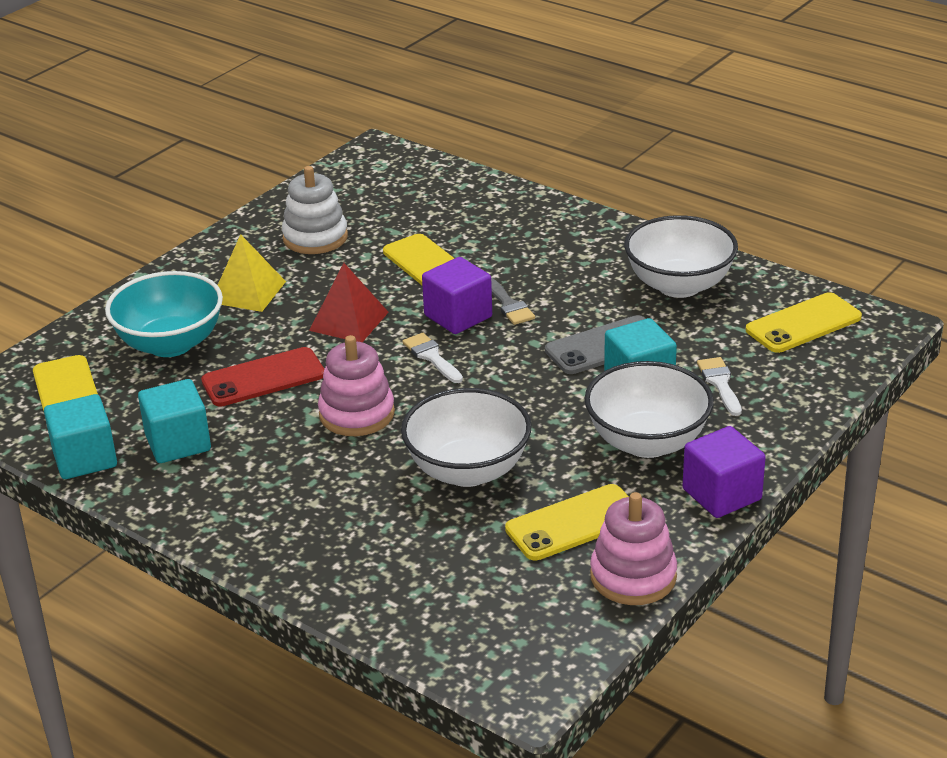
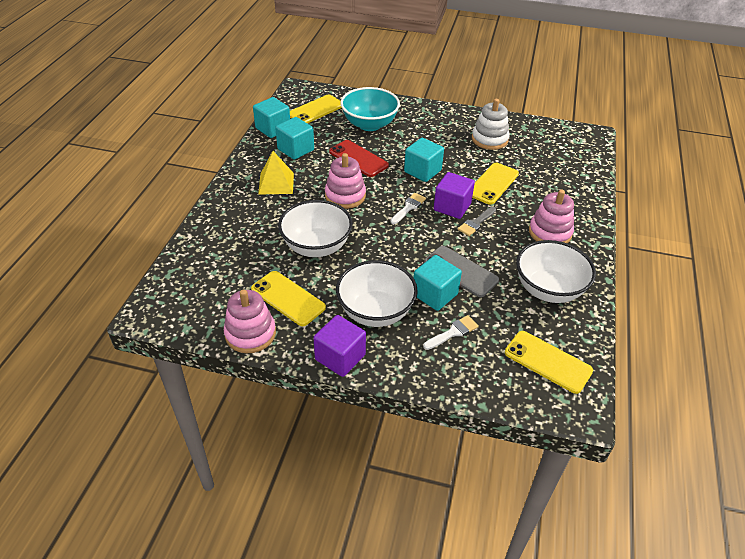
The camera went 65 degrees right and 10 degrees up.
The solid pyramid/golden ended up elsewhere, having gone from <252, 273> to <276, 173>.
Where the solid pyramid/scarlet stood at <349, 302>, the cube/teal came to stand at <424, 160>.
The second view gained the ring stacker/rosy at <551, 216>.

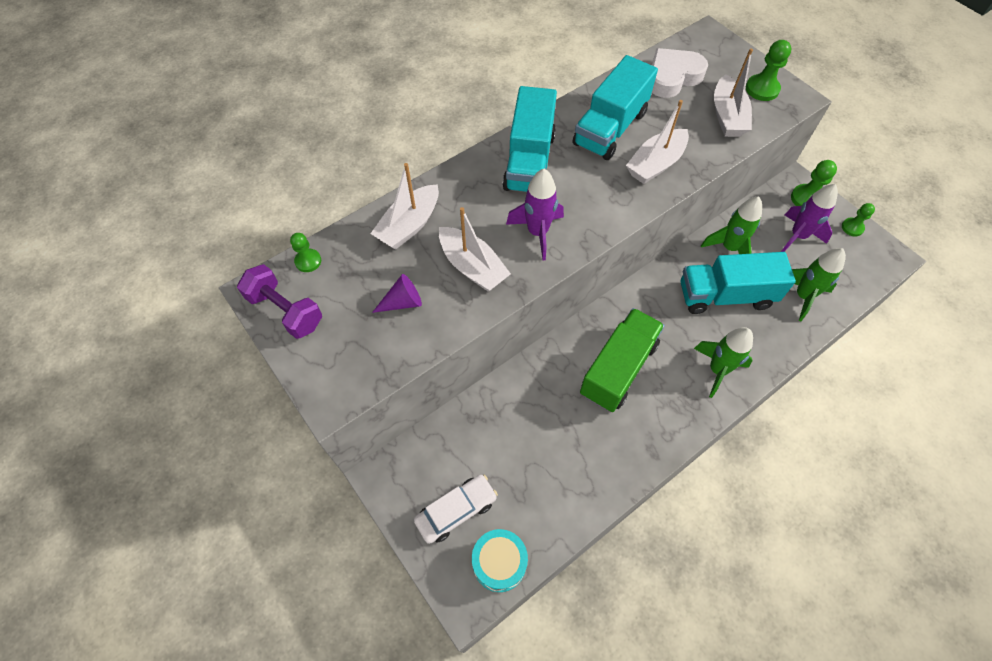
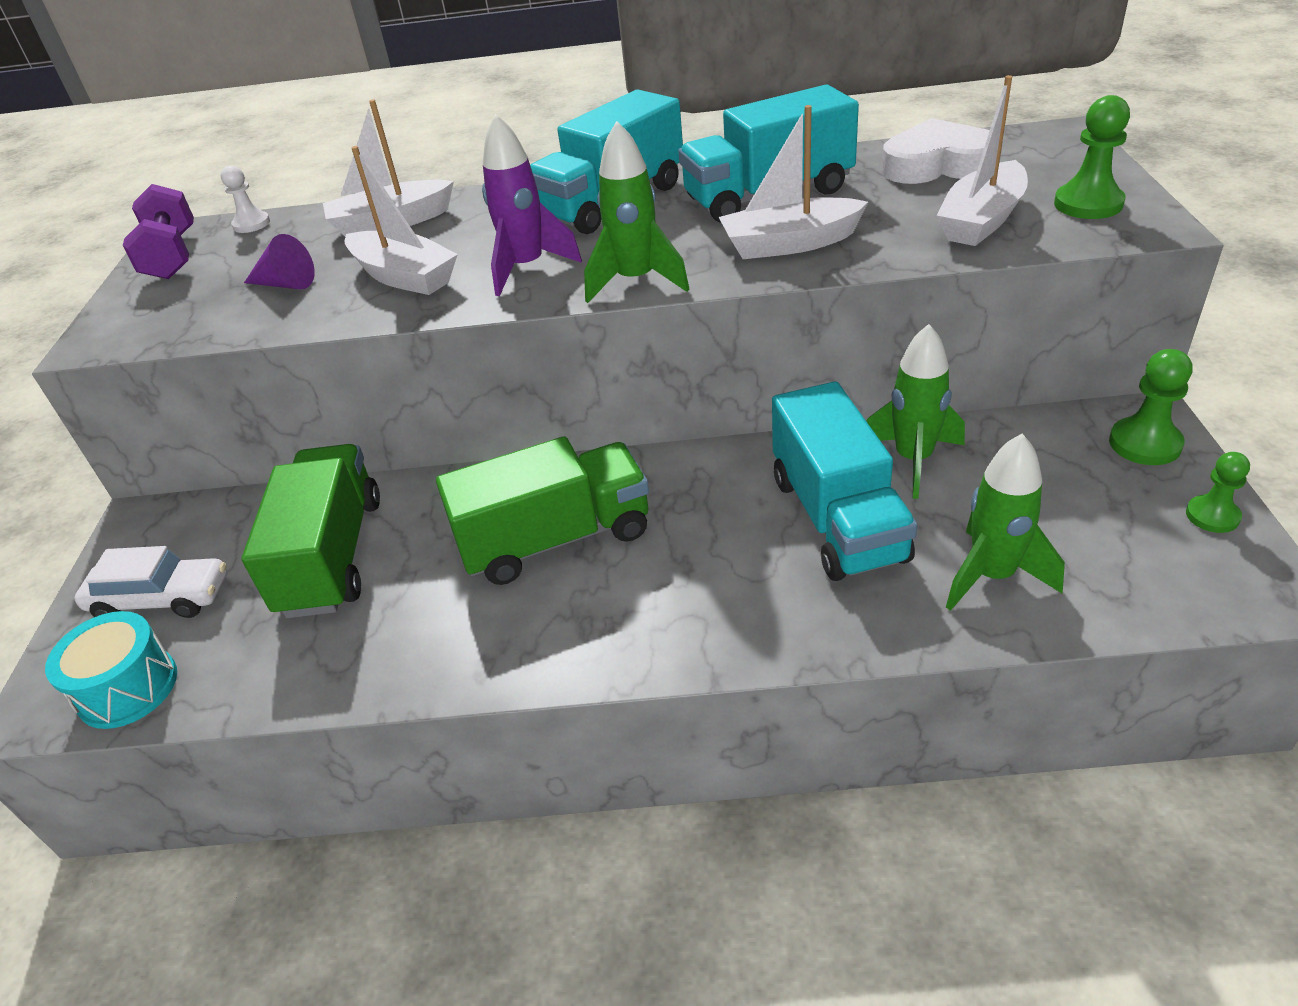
The camera went 40 degrees right and 20 degrees down.
What was the pawn/leaf-green at <305, 252> turned into the pawn/snow-white at <245, 199>.
The sailboat/snow-white at <475, 249> ended up facing another way, 45 degrees counterclockwise from before.
The truck/teal at <738, 283> ended up facing another way, 135 degrees counterclockwise from before.
The toy rocket/leaf-green ended up elsewhere, having gone from <723, 362> to <637, 212>.
The second view lost the toy rocket/purple at <809, 218>.
The second view gained the truck/leaf-green at <311, 531>.

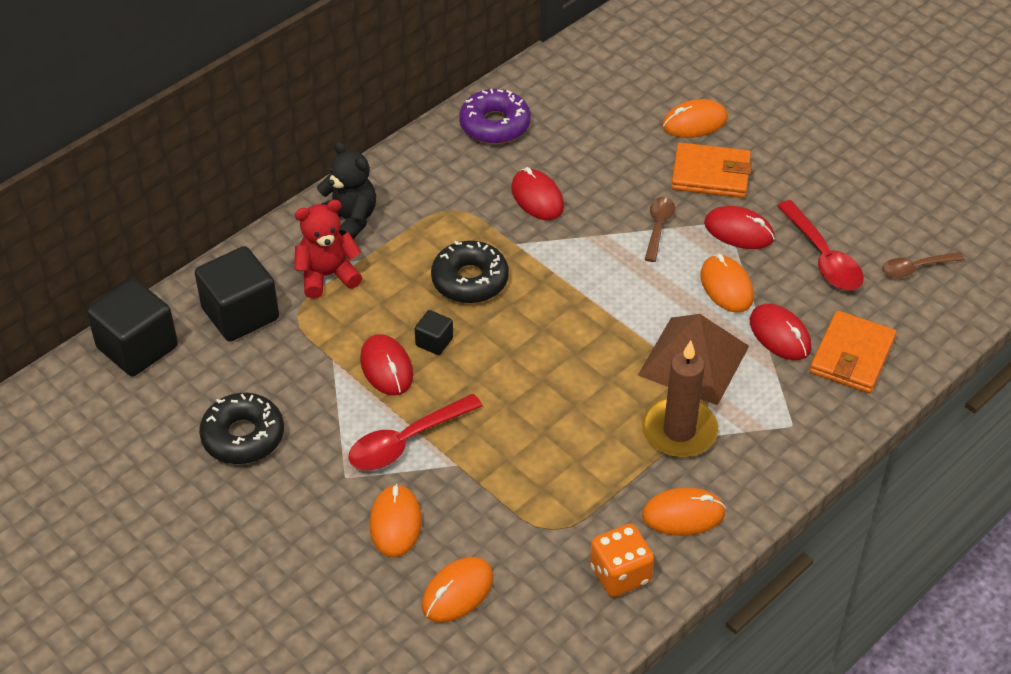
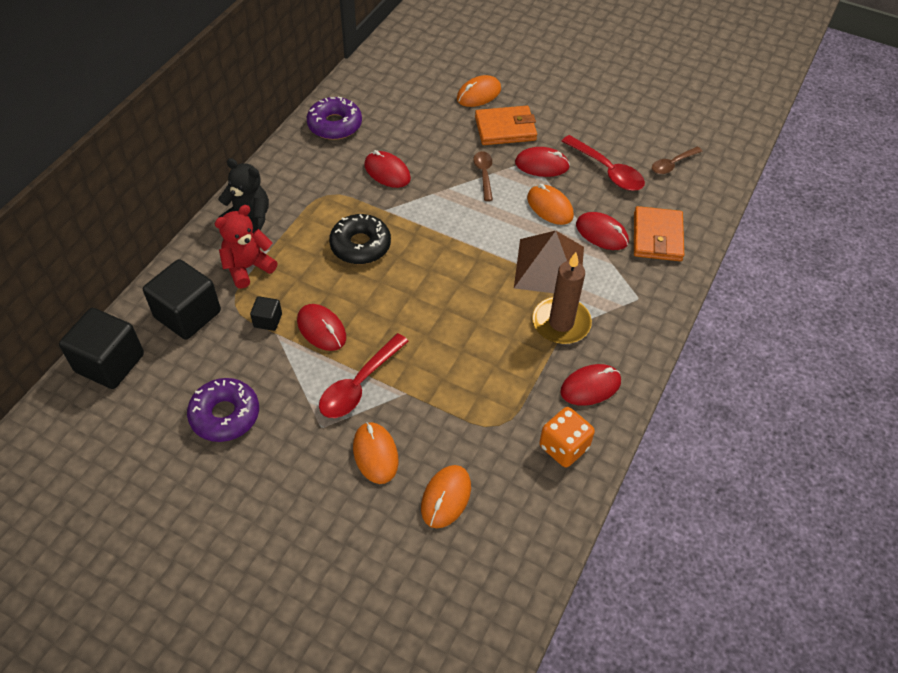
The camera went 20 degrees left and 5 degrees up.
What was the glazed donut/jet-black at <241, 428> turned into the glazed donut/purple at <223, 410>.
The cube/jet-black ended up elsewhere, having gone from <434, 332> to <266, 313>.
What was the mouse/orange at <684, 512> turned into the mouse/scarlet at <590, 385>.

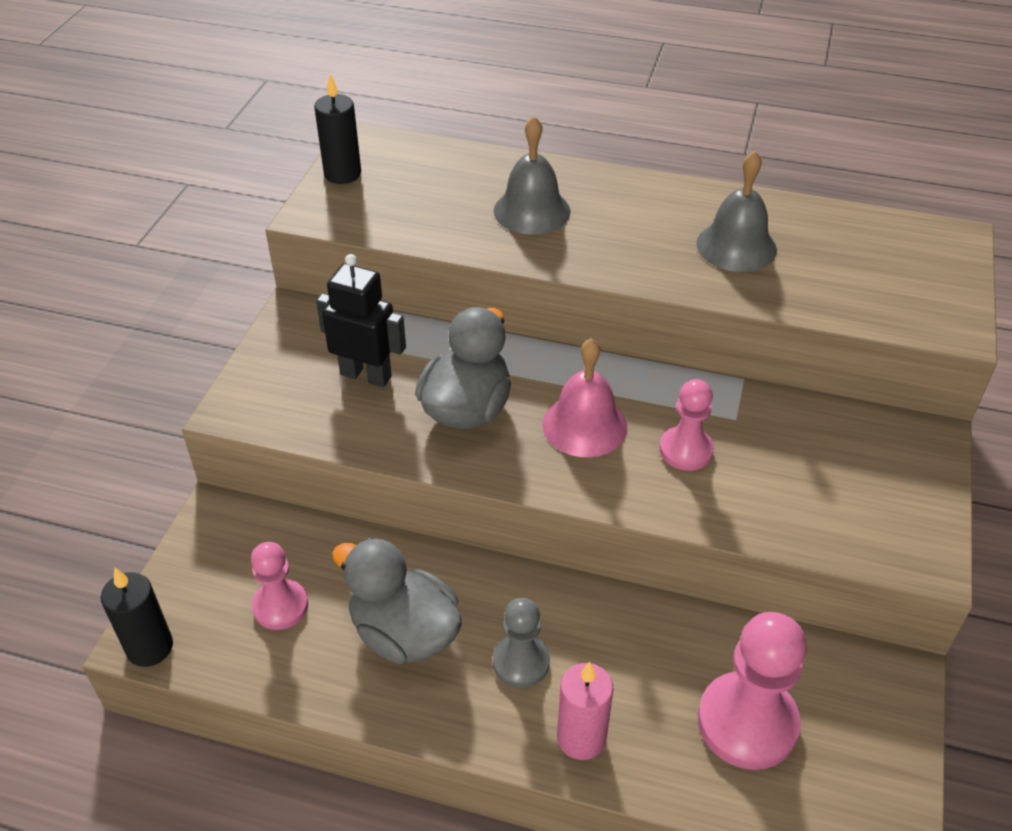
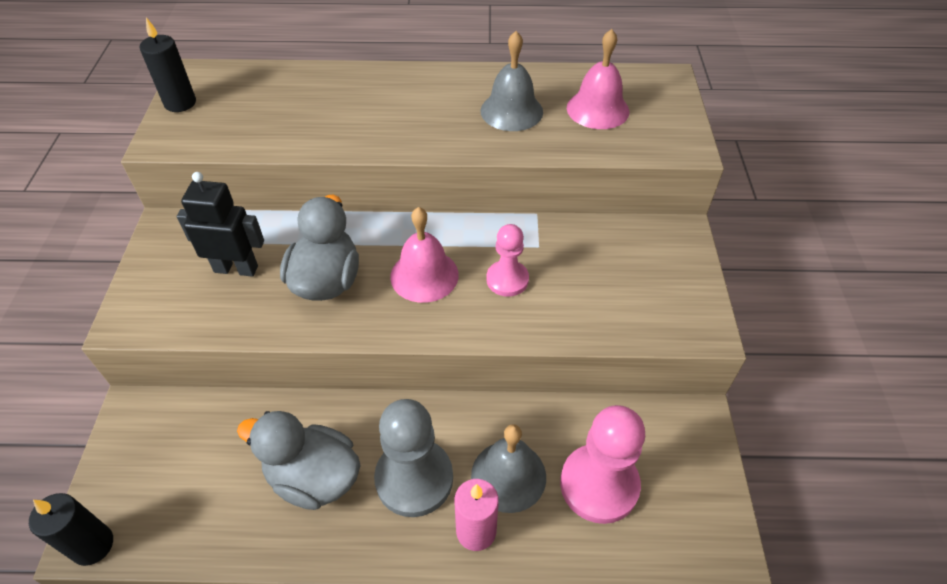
The camera went 15 degrees left and 5 degrees up.
The second view lost the pawn/rosy at <279, 586>.
The size of the pawn/grey at <521, 643> changed by a factor of 1.67.
The school bell/grey ended up elsewhere, having gone from <532, 175> to <508, 468>.
The second view gained the school bell/rosy at <598, 79>.

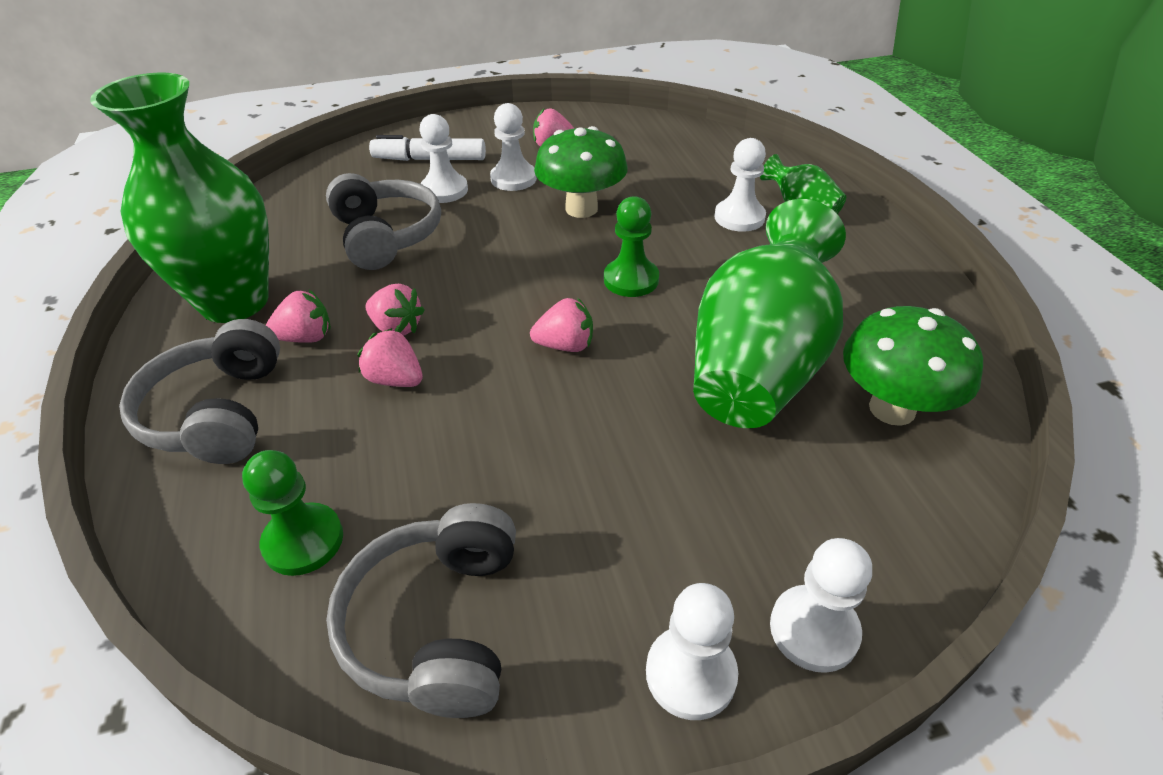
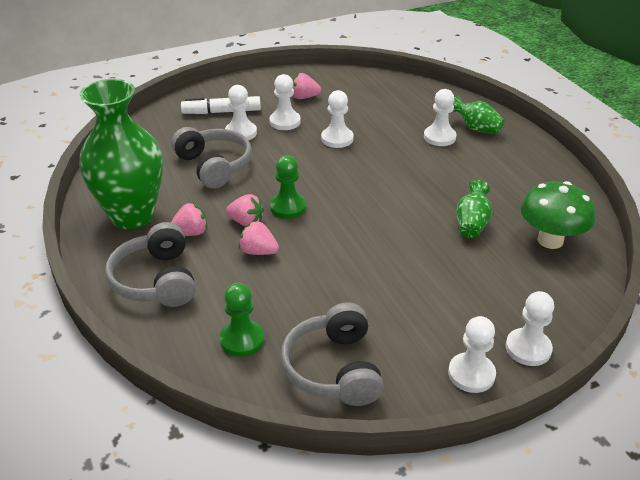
The camera went 10 degrees left and 5 degrees down.
The second view lost the toy strawberry/rosy at <561, 325>.
Where the mushroom/leaf-green stood at <581, 172>, the pawn/snow-white came to stand at <337, 119>.
The pawn/leaf-green ended up elsewhere, having gone from <631, 246> to <288, 187>.
The size of the tall vase/leaf-green at <769, 313> changed by a factor of 0.45.

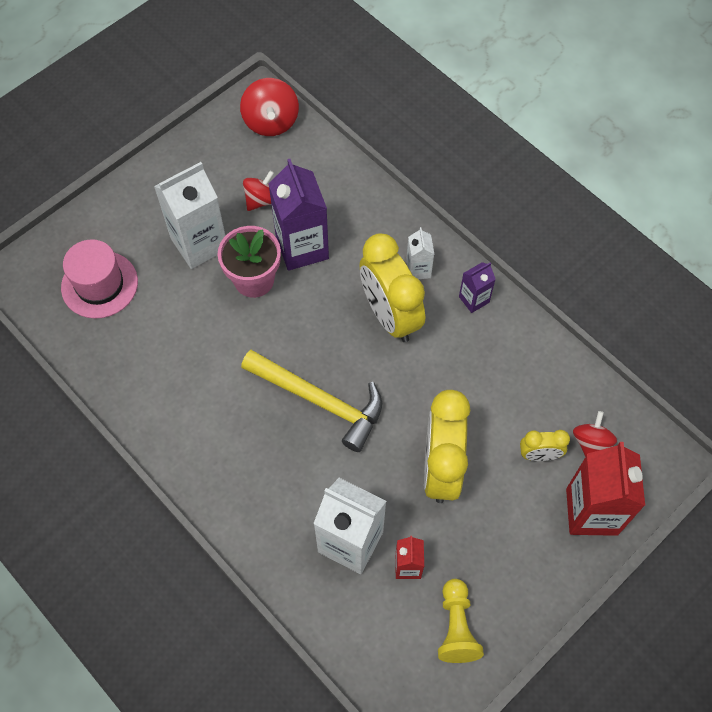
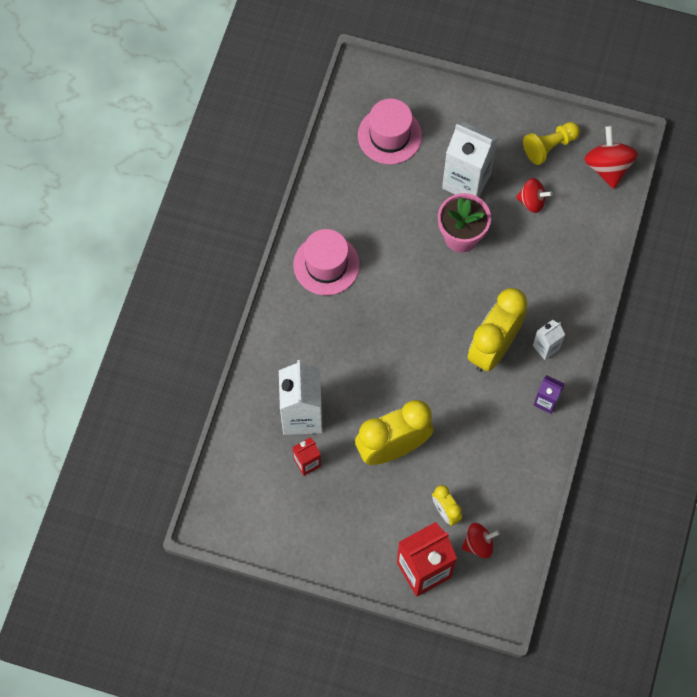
The camera went 60 degrees right and 5 degrees up.
The spinning top/scarlet at <269, 107> ended up facing another way, 120 degrees clockwise from before.
The second view lost the hammer/golden at <311, 401>.
The second view lost the juice carton/purple at <299, 215>.
The pawn/golden ended up elsewhere, having gone from <461, 621> to <551, 143>.
The second view gained the tall hat/rosy at <326, 262>.

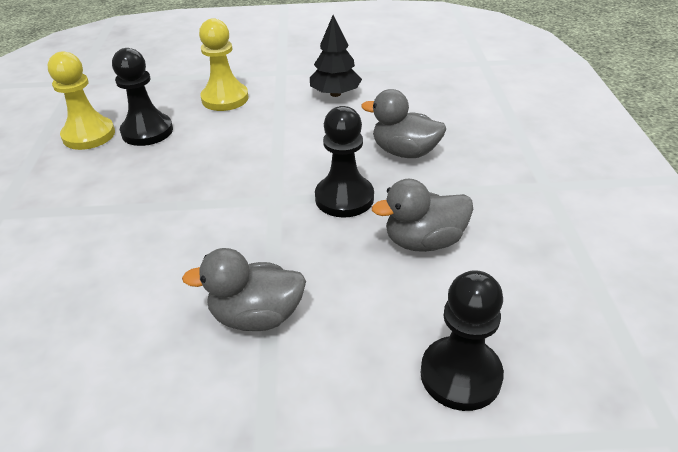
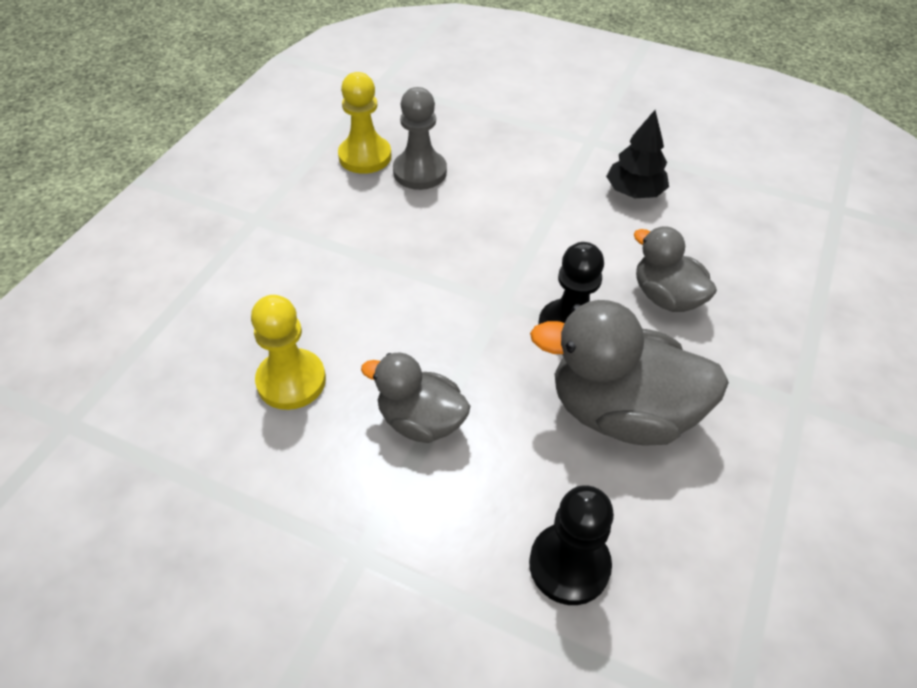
The camera went 25 degrees right and 10 degrees up.
What was the pawn/jet-black at <142, 97> turned into the pawn/grey at <420, 138>.
The pawn/golden ended up elsewhere, having gone from <224, 64> to <288, 352>.
The size of the toy duck/grey at <422, 215> changed by a factor of 1.66.

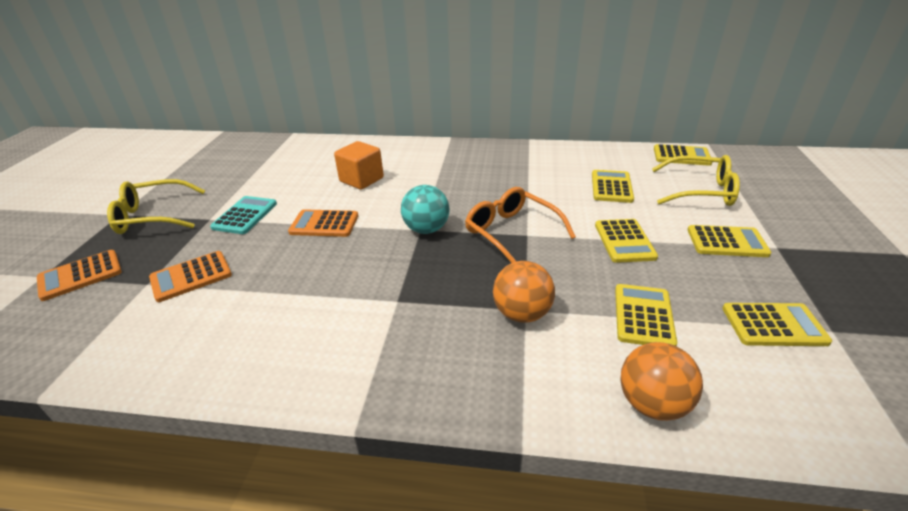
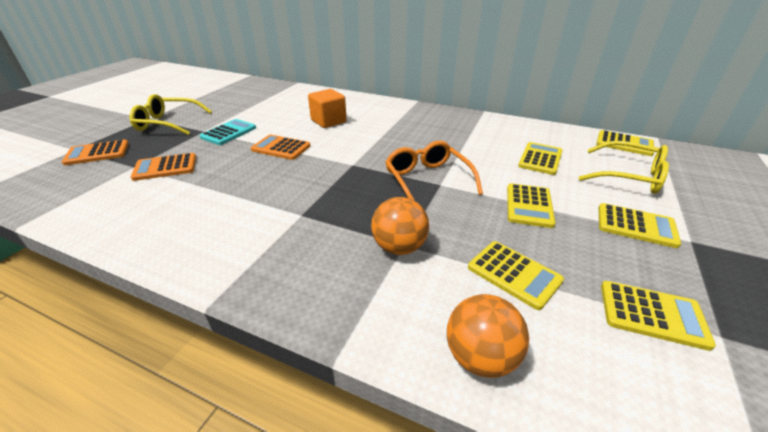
The camera went 15 degrees right and 0 degrees up.
The second view lost the ball/teal at <425, 209>.
The calculator/golden at <646, 315> ended up facing another way, 105 degrees clockwise from before.

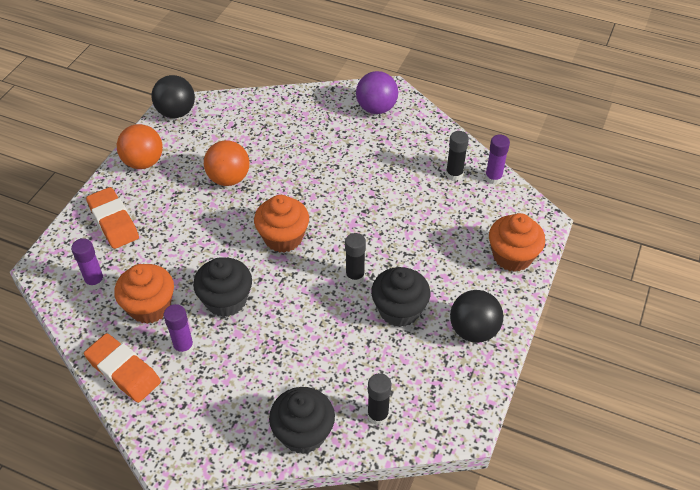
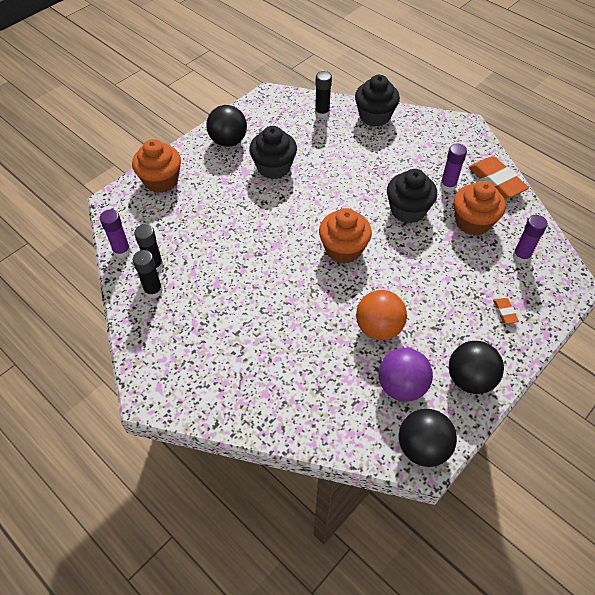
The camera went 160 degrees left and 5 degrees up.
The size of the gum eraser/orange at <112, 218> changed by a factor of 0.47.
What was the ball/orange at <140, 146> turned into the ball/jet-black at <476, 367>.
The stick of glue/jet-black ended up elsewhere, having gone from <355, 258> to <148, 274>.
The ball/purple ended up elsewhere, having gone from <377, 92> to <406, 375>.

